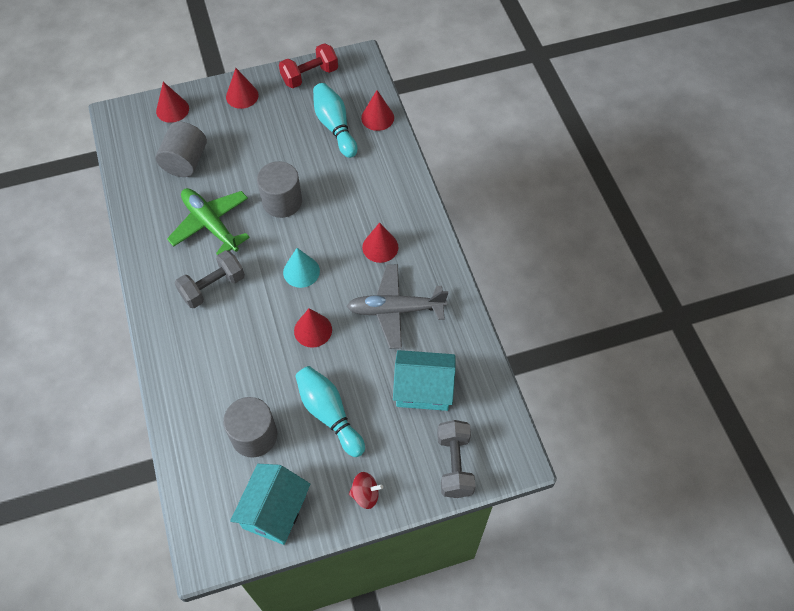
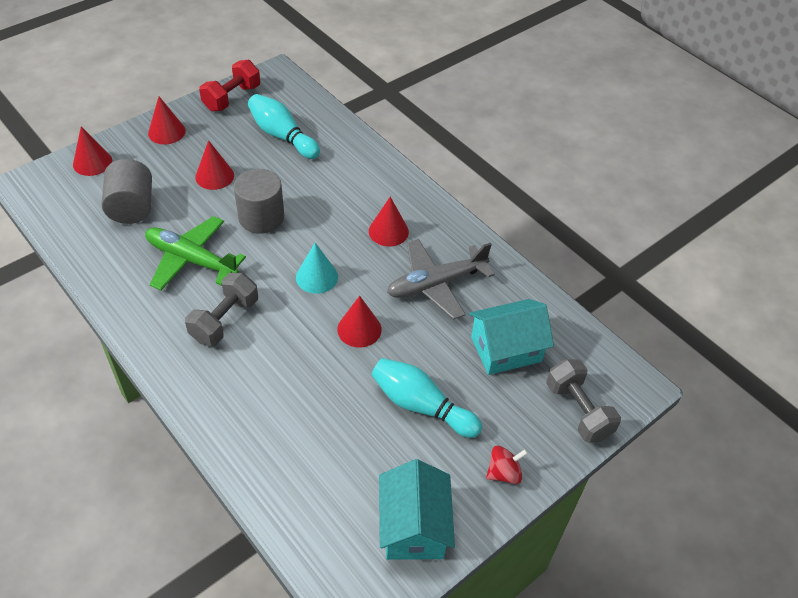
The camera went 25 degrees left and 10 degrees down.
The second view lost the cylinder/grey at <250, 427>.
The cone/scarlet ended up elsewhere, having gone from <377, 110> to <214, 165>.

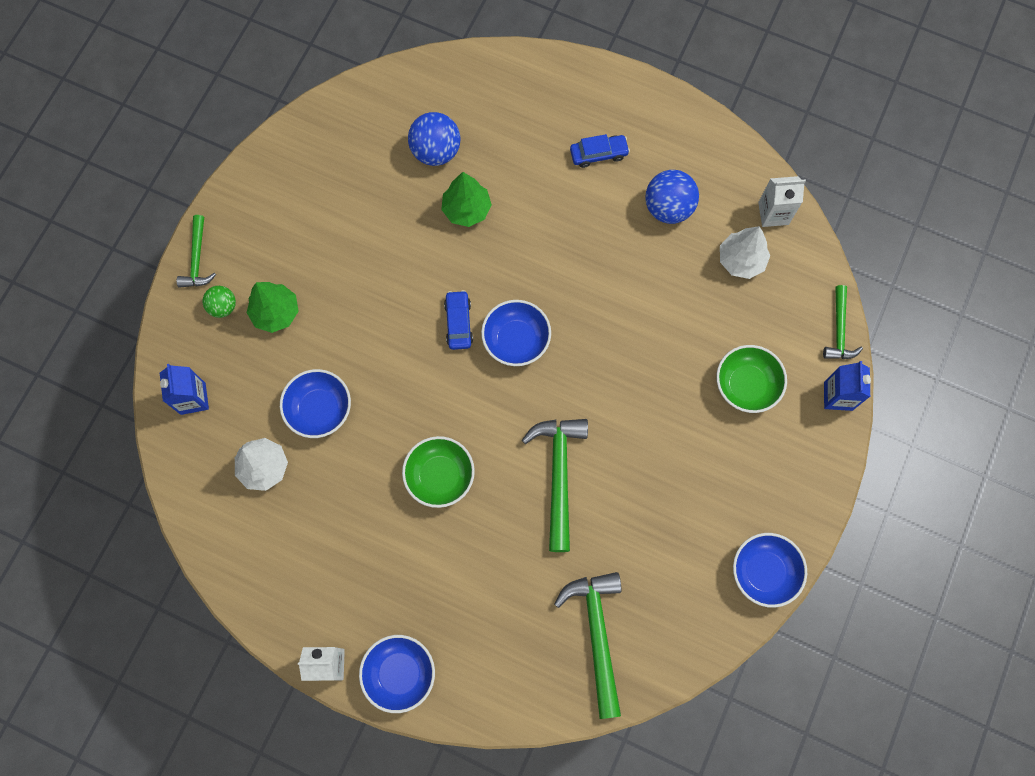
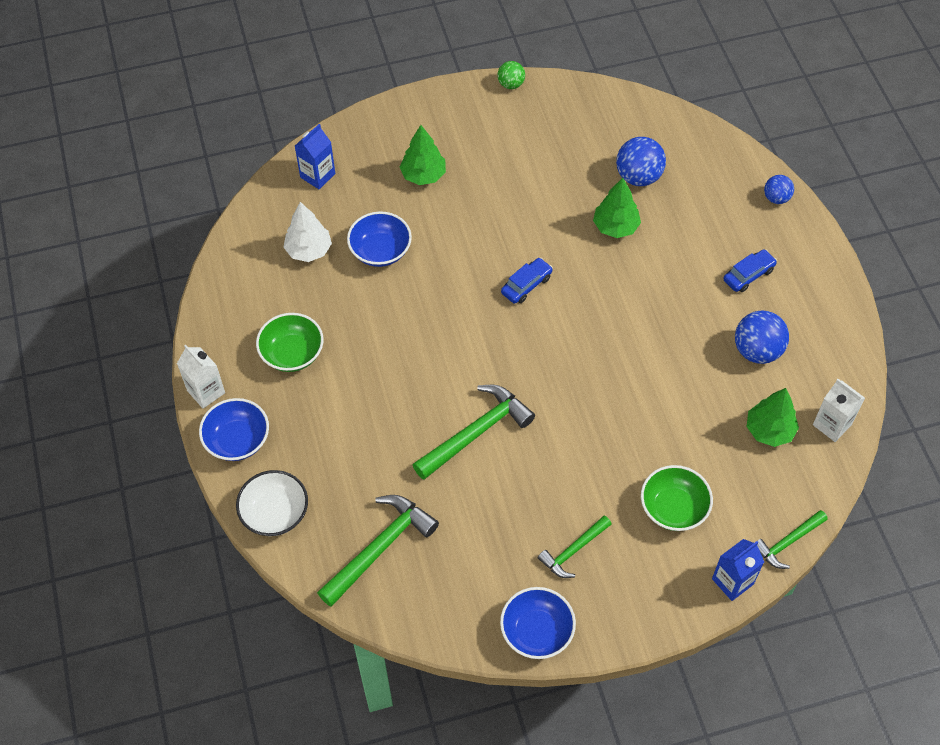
The camera went 50 degrees right and 15 degrees down.
The hammer/leaf-green ended up elsewhere, having gone from <196, 251> to <575, 546>.
The ball/leaf-green ended up elsewhere, having gone from <219, 302> to <511, 75>.
The deep dish/leaf-green ended up elsewhere, having gone from <438, 472> to <290, 342>.
The second view lost the deep dish/cobalt at <516, 333>.
The car/cobalt at <600, 151> ended up facing another way, 75 degrees counterclockwise from before.
What was the toy tree/snow-white at <745, 252> turned into the toy tree/leaf-green at <772, 417>.
The second view gained the deep dish/snow-white at <272, 503>.
The second view gained the ball/cobalt at <779, 189>.

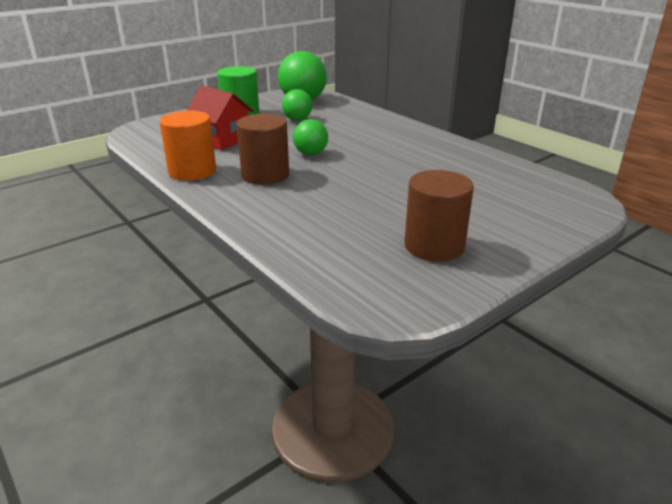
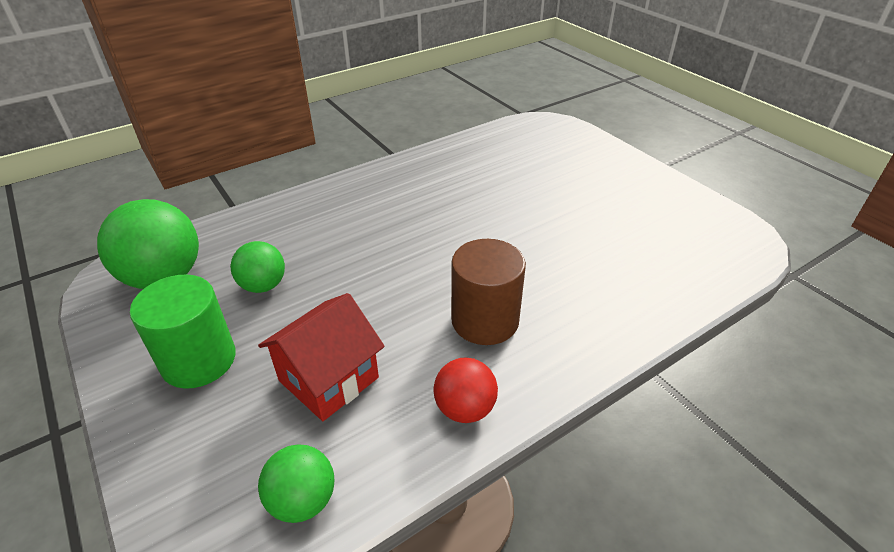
The camera went 85 degrees left and 10 degrees up.
Where the cylinder/orange stood at <188, 145>, the ball/scarlet came to stand at <466, 390>.
The ball/leaf-green ended up elsewhere, having gone from <310, 137> to <296, 484>.
The second view lost the cylinder/russet at <439, 216>.

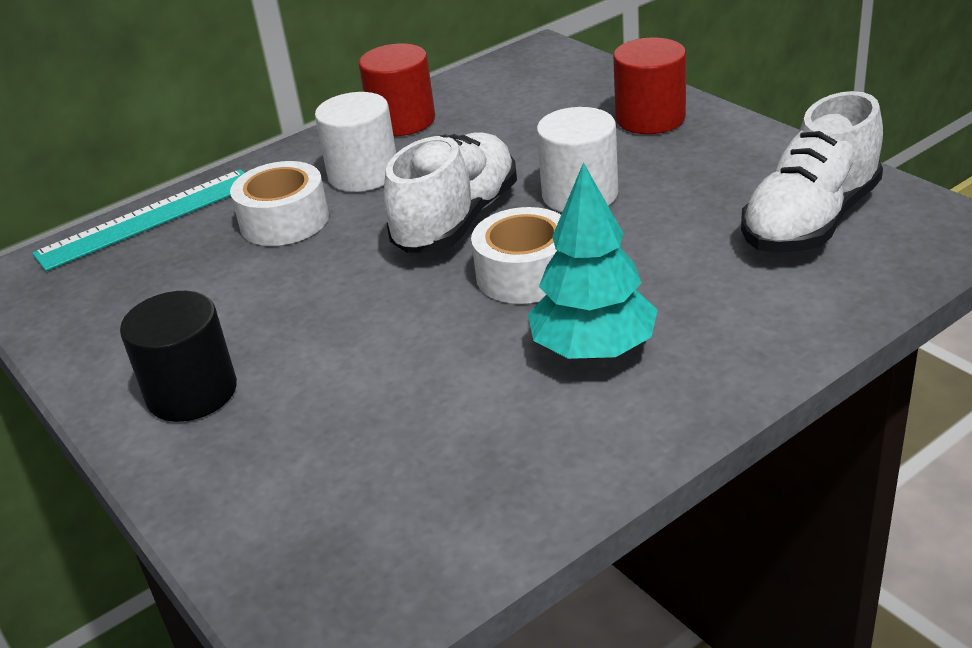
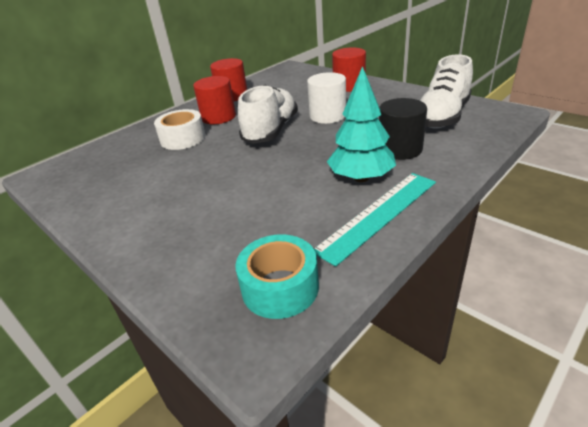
The camera went 10 degrees left and 0 degrees up.
The straightedge/teal ended up elsewhere, having gone from <138, 220> to <375, 220>.
The cylinder/jet-black ended up elsewhere, having gone from <178, 356> to <403, 129>.
What was the cylinder/snow-white at <355, 142> turned into the cylinder/scarlet at <214, 100>.
The second view lost the tape/snow-white at <516, 255>.
The second view gained the tape/teal at <277, 276>.

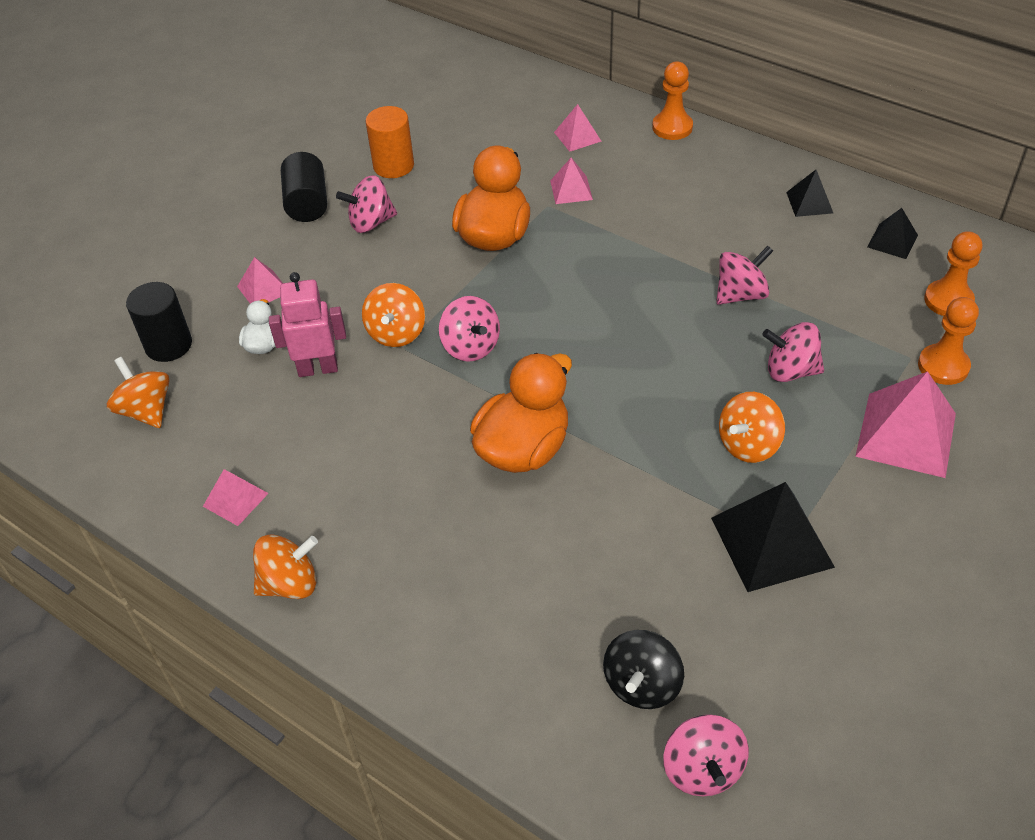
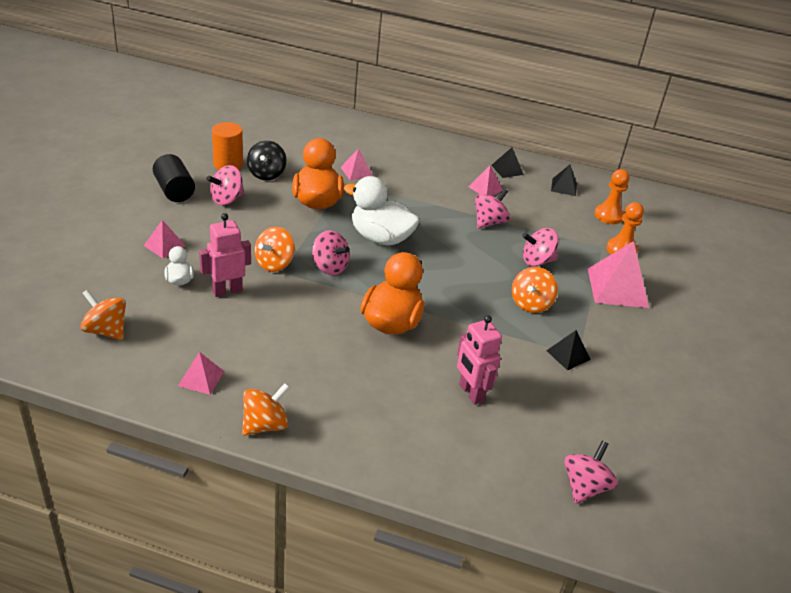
The camera went 25 degrees left and 10 degrees down.
The second view lost the cylinder/jet-black at <159, 322>.
The spinning top/orange at <393, 315> ended up facing another way, 45 degrees clockwise from before.
The solid pyramid/rosy ended up elsewhere, having gone from <578, 128> to <485, 180>.
The spinning top/jet-black ended up elsewhere, having gone from <643, 669> to <266, 160>.
The second view lost the pawn/orange at <672, 101>.
The spinning top/rosy at <706, 755> ended up facing another way, 120 degrees counterclockwise from before.
The size of the solid pyramid/jet-black at <773, 537> changed by a factor of 0.53.
The second view gained the toy duck/snow-white at <381, 210>.
The second view gained the robot figure/rosy at <479, 360>.

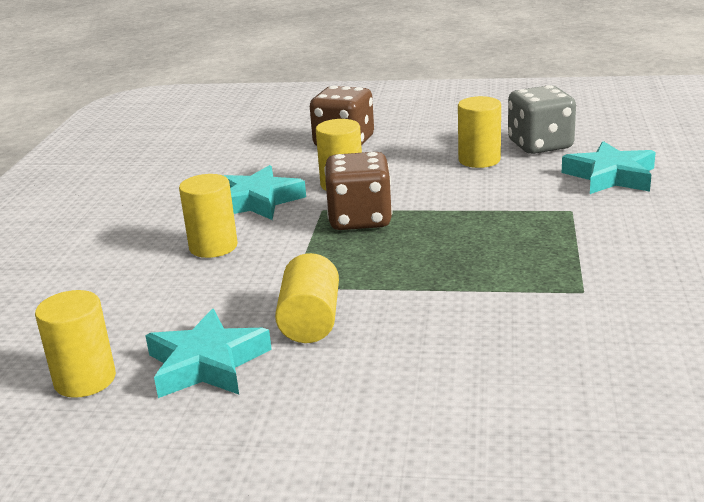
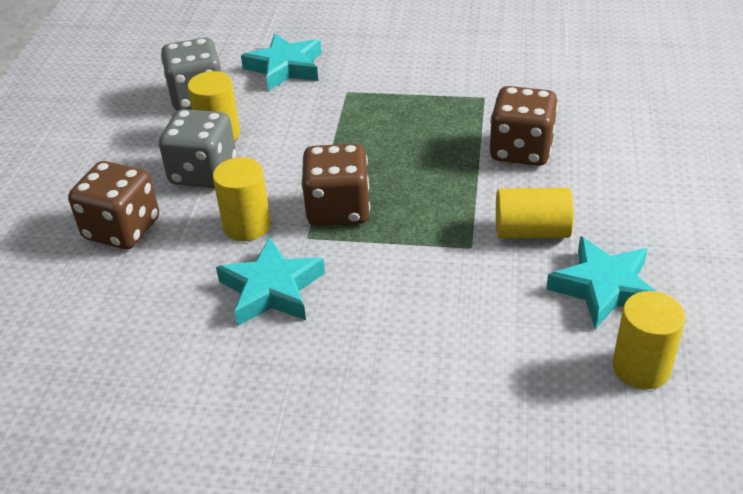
The camera went 90 degrees left and 15 degrees up.
The second view lost the cylinder/golden at <208, 216>.
The second view gained the die/grey at <197, 148>.
The second view gained the die/russet at <523, 126>.

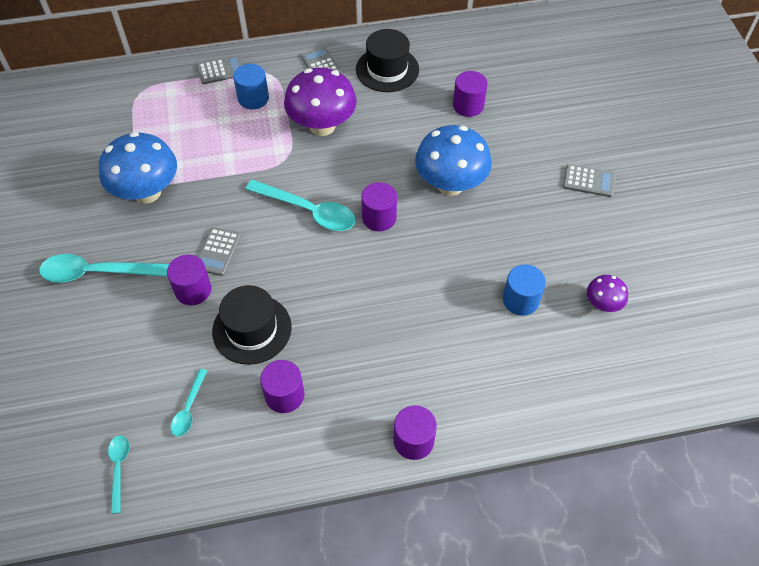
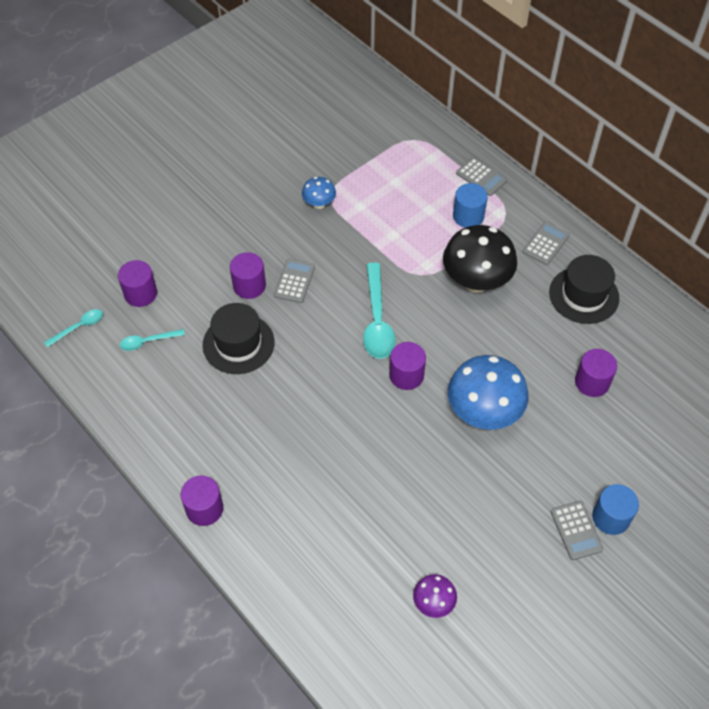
The camera went 60 degrees right and 0 degrees up.
The second view lost the teaspoon/teal at <104, 268>.
The size of the mushroom/cobalt at <138, 168> changed by a factor of 0.50.
The calculator/grey at <219, 251> ended up facing another way, 120 degrees clockwise from before.
The cylinder/purple ended up elsewhere, having gone from <282, 386> to <137, 283>.
What was the mushroom/purple at <320, 101> turned into the mushroom/jet-black at <480, 259>.
The cylinder/cobalt ended up elsewhere, having gone from <524, 290> to <615, 509>.

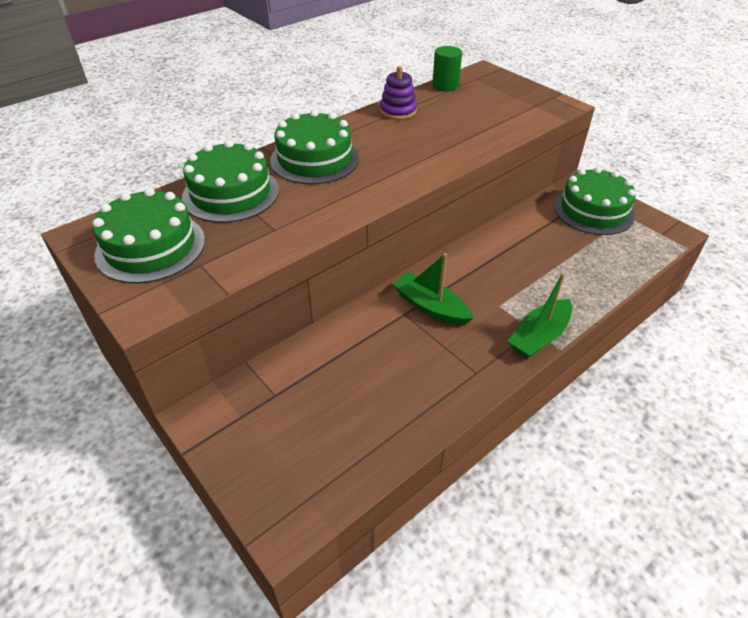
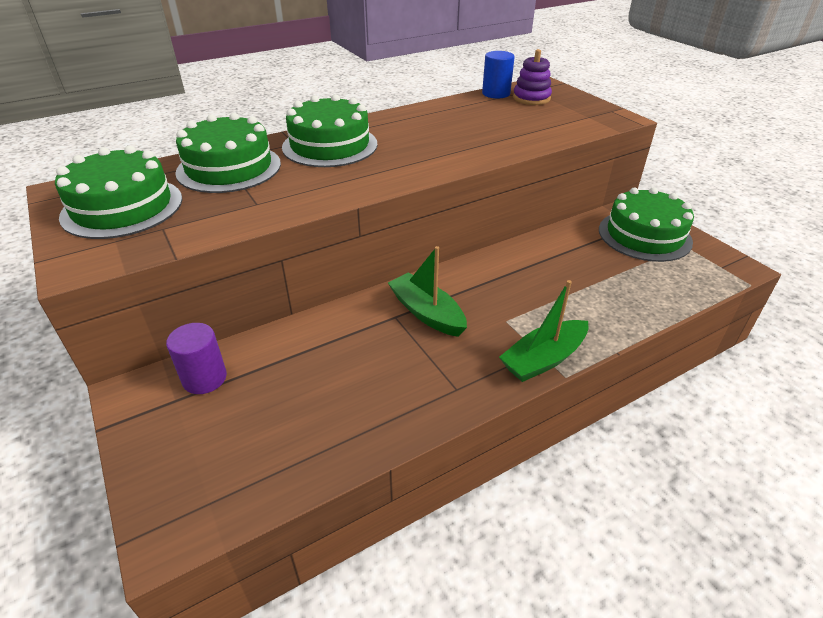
The camera went 10 degrees right and 5 degrees down.
The ring stacker/purple ended up elsewhere, having gone from <398, 93> to <532, 77>.
What was the cylinder/leaf-green at <447, 69> turned into the cylinder/cobalt at <498, 75>.
The second view gained the cylinder/purple at <196, 358>.

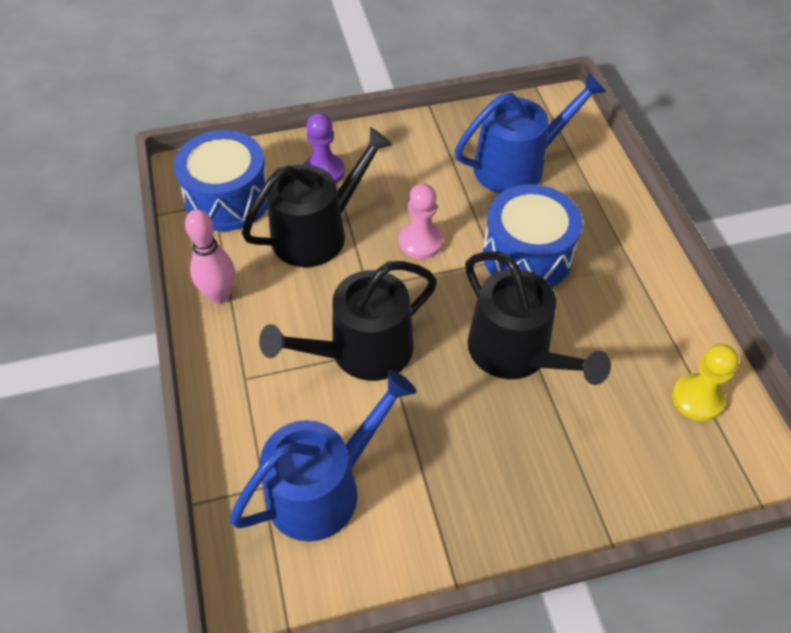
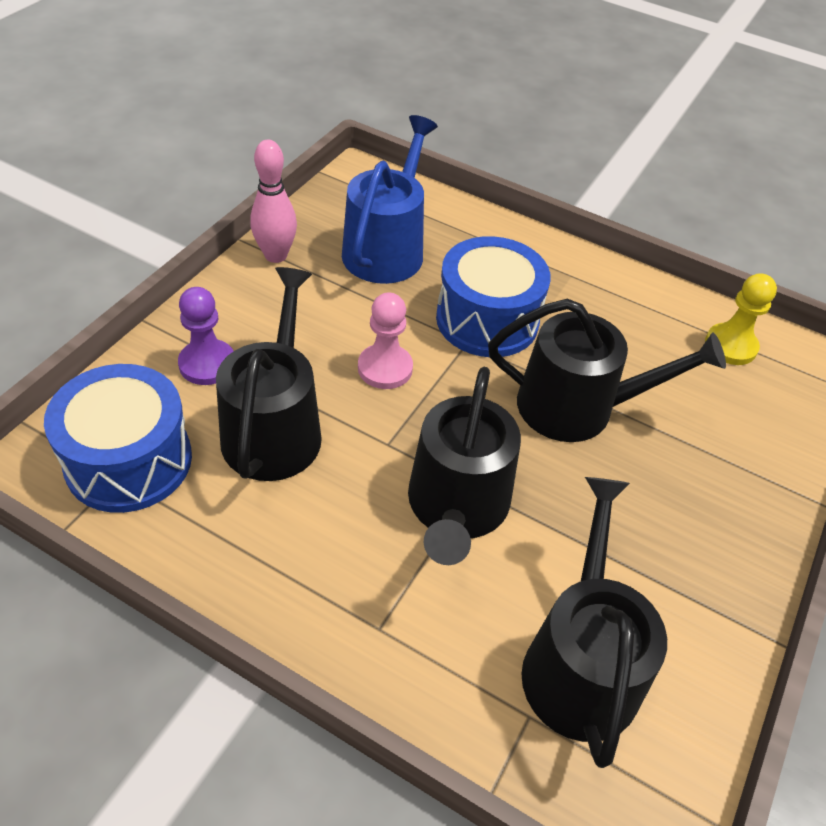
The camera went 50 degrees left and 5 degrees down.
The bowling pin/rosy ended up elsewhere, having gone from <210, 256> to <273, 201>.
What was the watering pot/cobalt at <322, 456> turned into the watering pot/jet-black at <594, 622>.

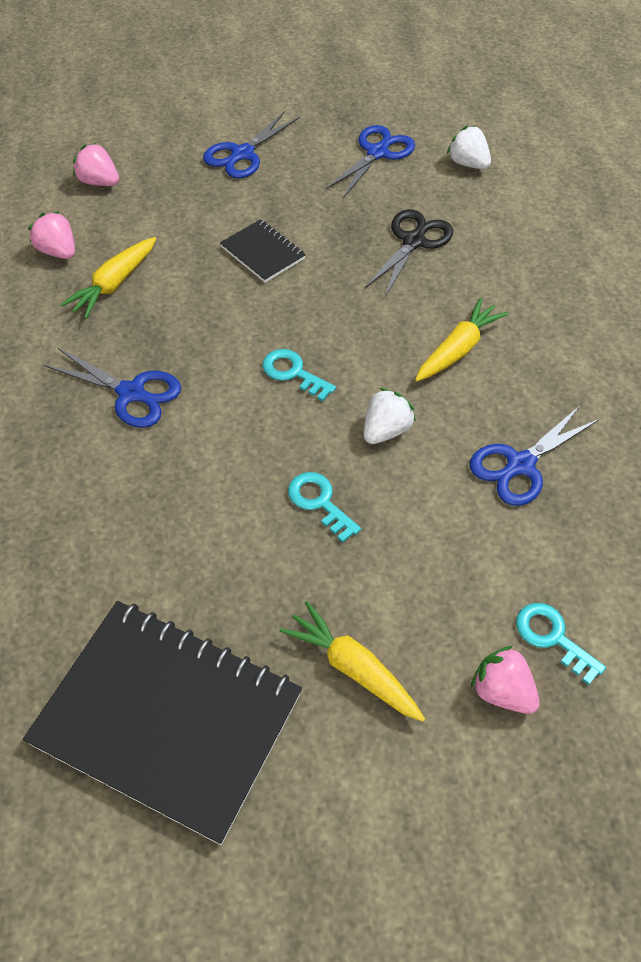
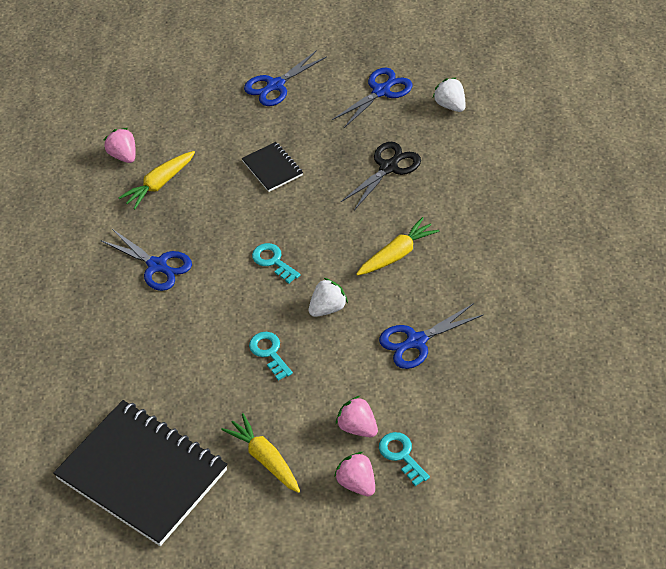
The camera went 15 degrees right and 5 degrees down.
The toy strawberry/rosy ended up elsewhere, having gone from <96, 164> to <357, 416>.

